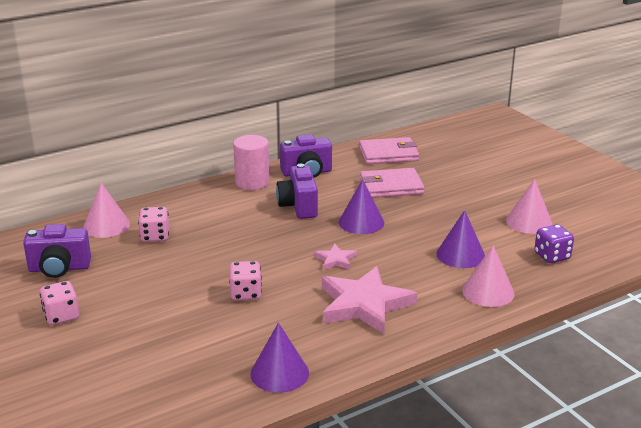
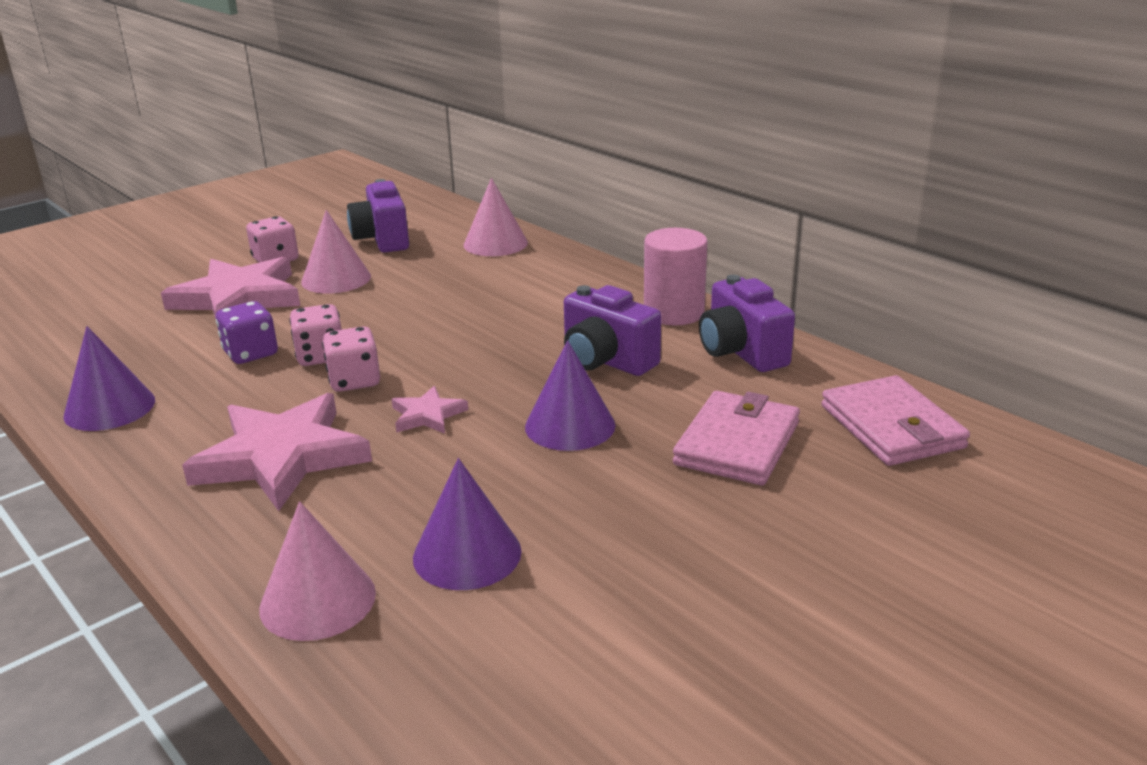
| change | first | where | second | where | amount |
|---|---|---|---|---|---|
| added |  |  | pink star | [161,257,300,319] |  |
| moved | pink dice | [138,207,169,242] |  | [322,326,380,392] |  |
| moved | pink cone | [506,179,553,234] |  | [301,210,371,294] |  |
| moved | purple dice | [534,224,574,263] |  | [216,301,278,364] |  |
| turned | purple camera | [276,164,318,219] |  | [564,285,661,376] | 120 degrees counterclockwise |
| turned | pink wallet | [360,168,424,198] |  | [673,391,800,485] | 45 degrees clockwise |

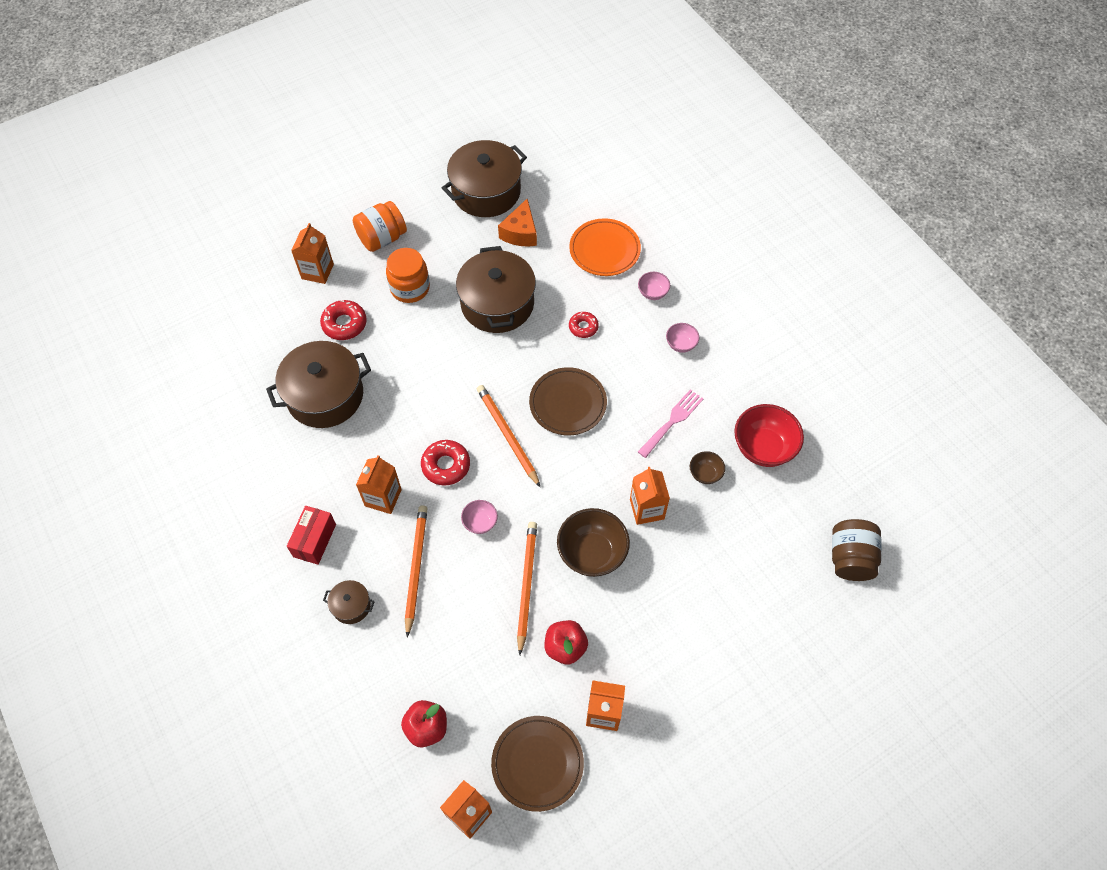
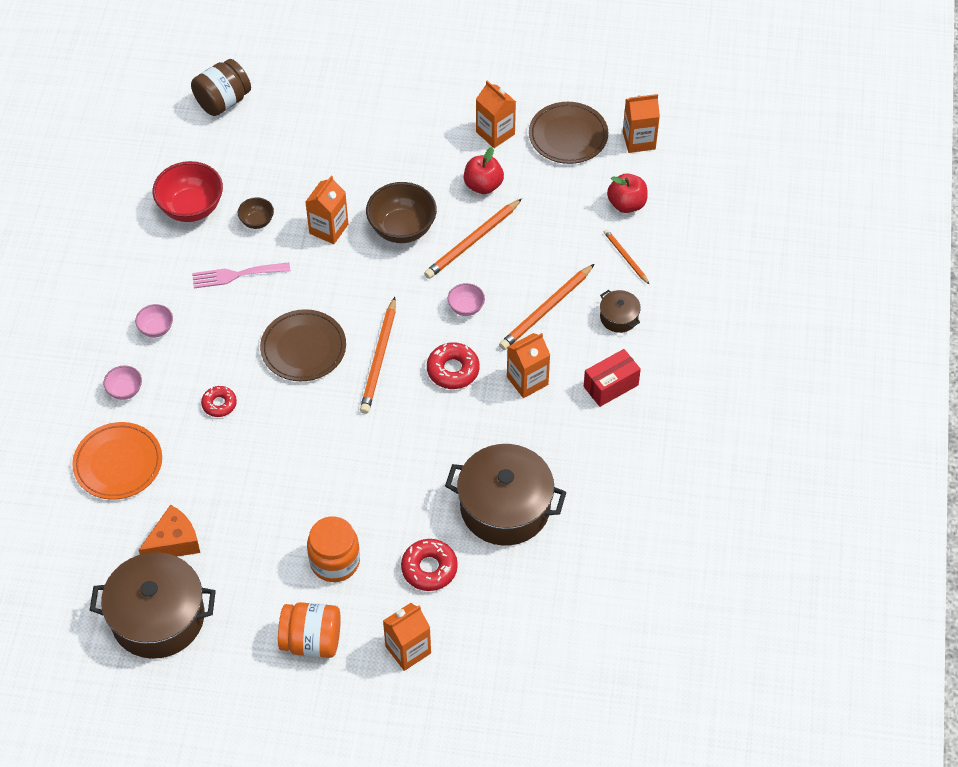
| change | first | where | second | where | amount |
|---|---|---|---|---|---|
| removed | brown pot | [456,246,536,333] |  |  |  |
| added |  |  | orange pencil | [604,229,650,285] |  |

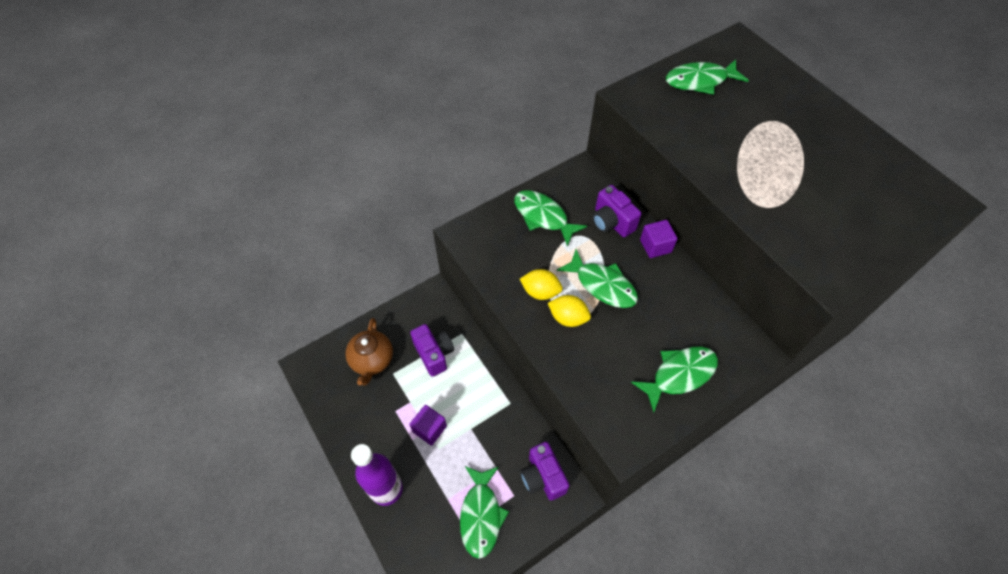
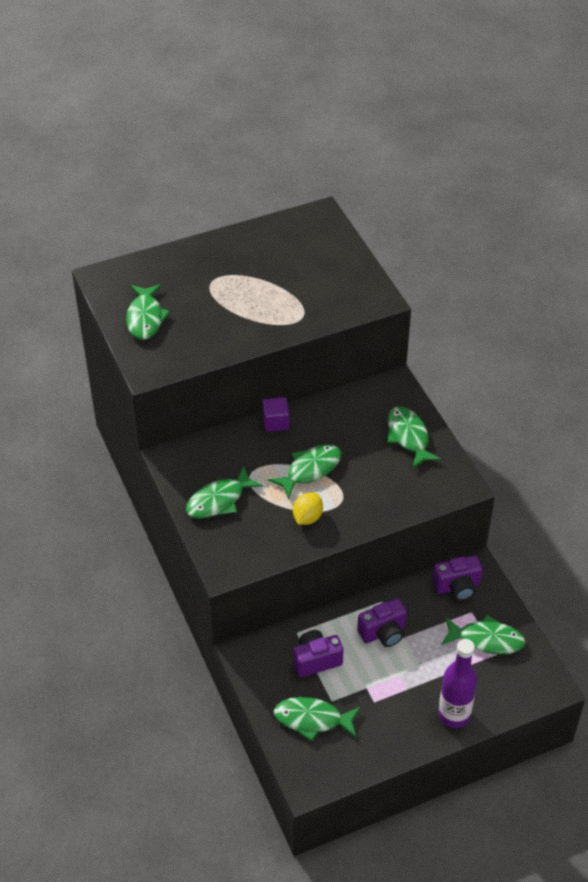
| change | first | where | second | where | amount |
|---|---|---|---|---|---|
| removed | purple cube | [410,405,447,446] |  |  |  |
| removed | yellow lemon | [548,295,591,327] |  |  |  |
| moved | purple camera | [592,185,641,237] |  | [357,598,407,647] |  |
| replaced | brown teapot | [345,318,393,385] | green fish | [274,697,360,741] |  |

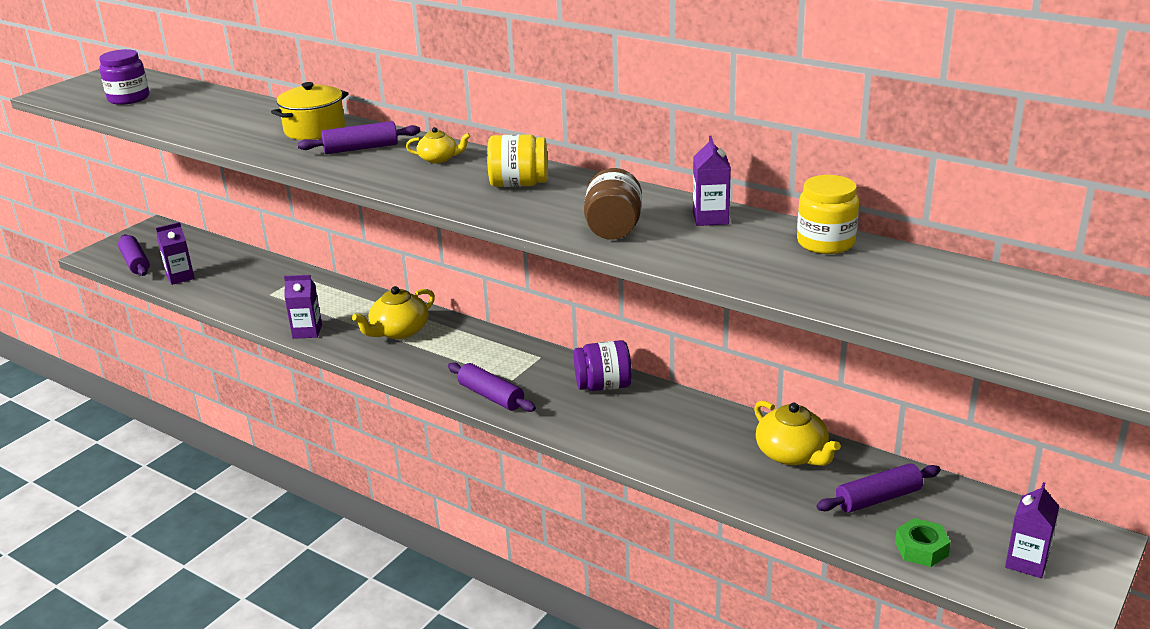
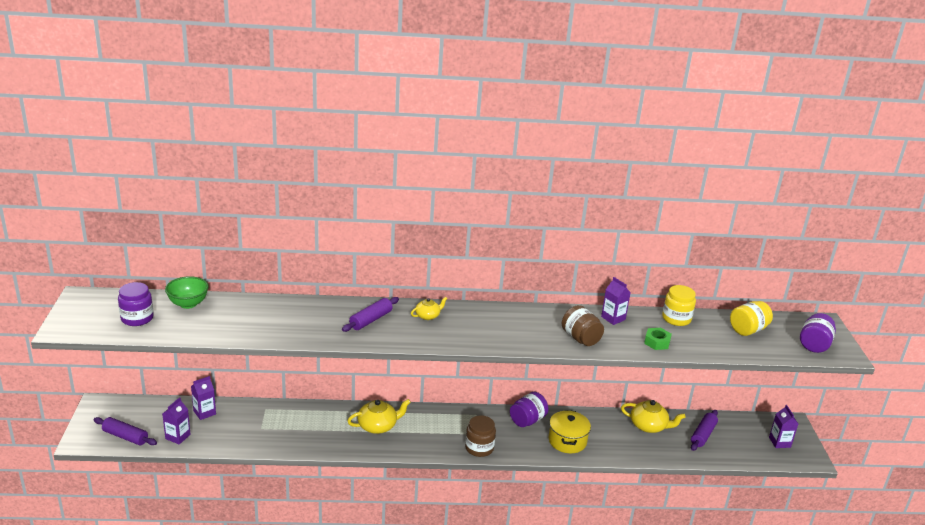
| change | first | where | second | where | amount |
|---|---|---|---|---|---|
| added |  |  | green bowl | [165,276,209,309] |  |
| added |  |  | purple jar | [800,313,836,353] |  |
| moved | yellow pot | [271,82,349,140] |  | [549,410,591,453] |  |
| moved | purple carton | [284,275,322,339] |  | [191,376,216,420] |  |
| moved | yellow jar | [487,134,548,187] |  | [730,301,773,336] |  |
| moved | green nut | [895,518,951,567] |  | [644,328,672,350] |  |
| replaced | purple rolling pin | [448,362,536,412] | brown jar | [465,415,496,457] |  |
| turned | yellow teapot | [352,286,435,339] |  | [348,399,411,434] | 120 degrees counterclockwise |

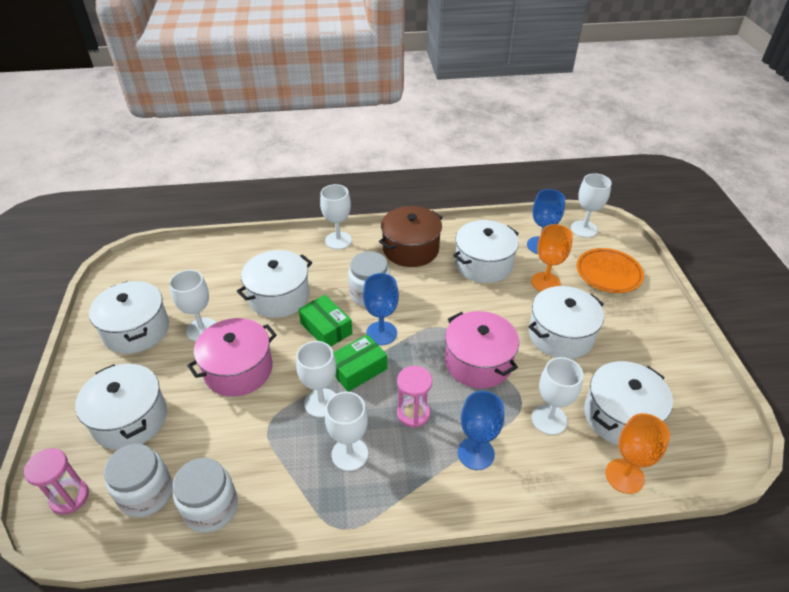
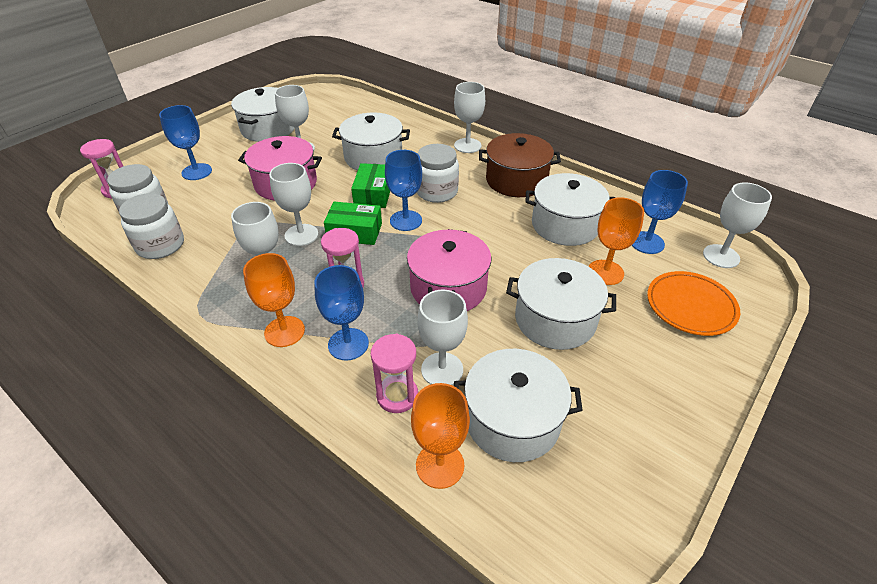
| change | first | where | second | where | amount |
|---|---|---|---|---|---|
| added |  |  | orange goblet | [243,253,305,347] |  |
| added |  |  | pink hourglass | [371,334,418,413] |  |
| replaced | white pot | [75,364,167,450] | blue goblet | [159,105,212,180] |  |

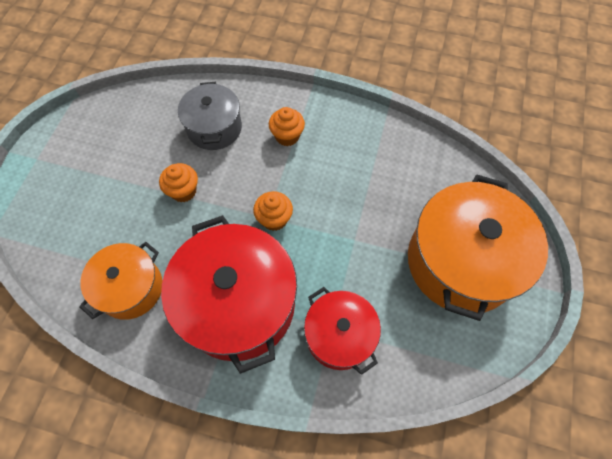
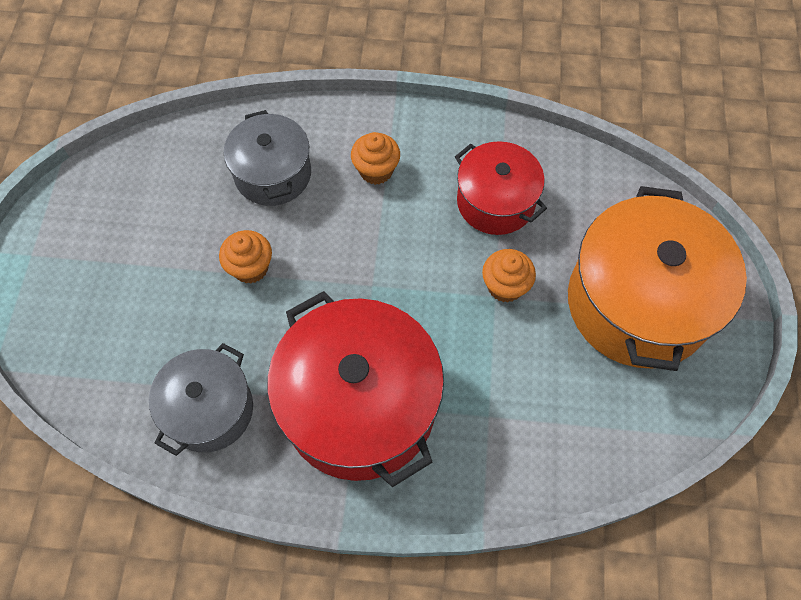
| change | first | where | second | where | amount |
|---|---|---|---|---|---|
| moved | orange cupcake | [253,191,293,231] |  | [482,249,536,303] |  |
| moved | red pot | [304,287,381,375] |  | [455,141,547,235] |  |
| recoloured | orange pot | [79,242,162,320] | grey pot | [149,343,253,456] |  |

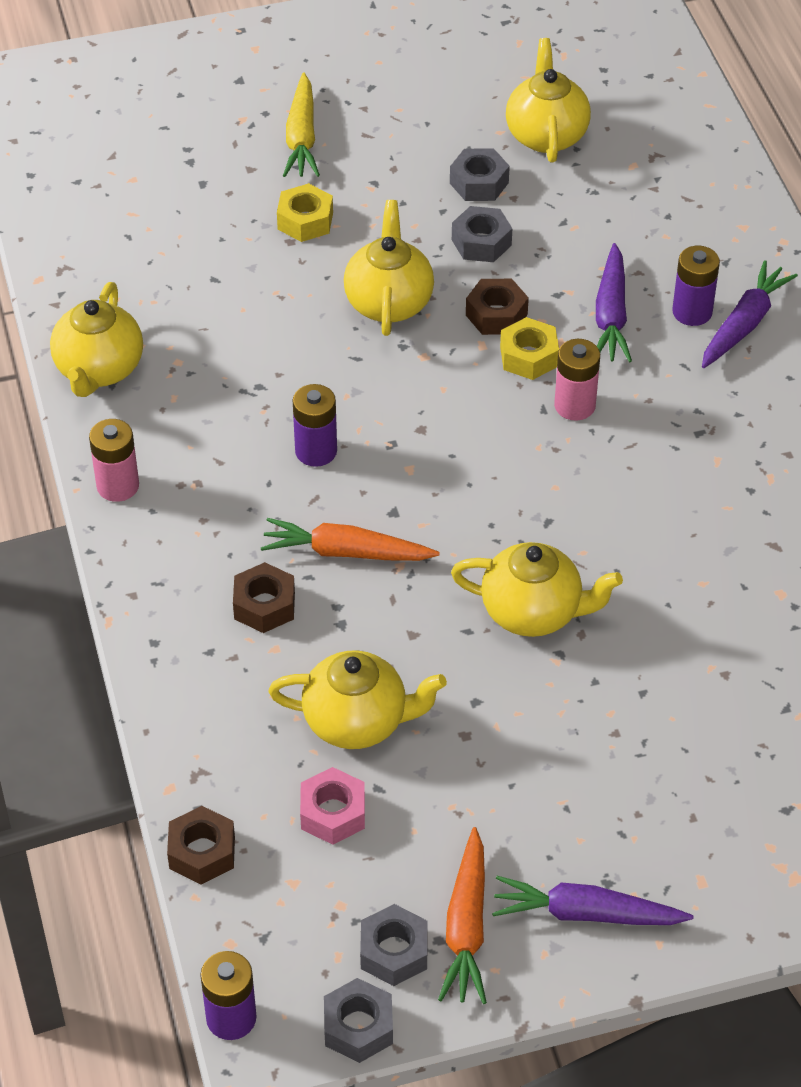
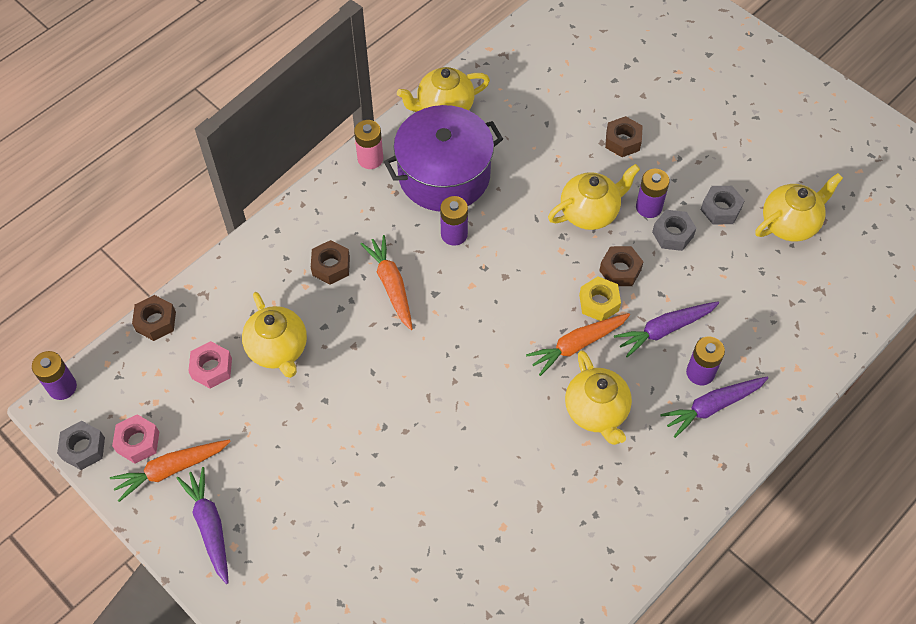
| change | first | where | second | where | amount |
|---|---|---|---|---|---|
| removed | yellow carrot | [283,73,320,177] |  |  |  |
| added |  |  | purple pot | [384,105,503,211] |  |
| added |  |  | purple battery | [636,169,670,218] |  |
| moved | yellow teapot | [451,542,623,637] |  | [565,350,632,445] |  |
| replaced | pink battery | [554,339,600,421] | orange carrot | [526,313,630,376] |  |
| recoloured | yellow nut | [277,183,333,242] | brown nut | [605,116,643,157] |  |
| recoloured | grey nut | [360,904,428,986] | pink nut | [112,414,159,463] |  |
| turned | purple carrot | [702,260,798,368] |  | [660,377,768,438] | 150 degrees clockwise |

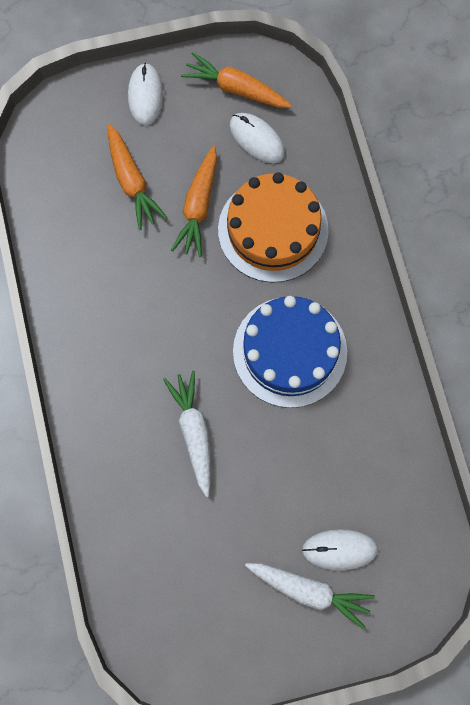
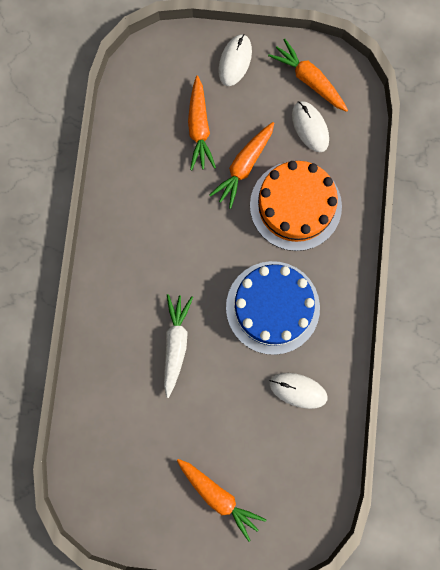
| change | first | where | second | where | amount |
|---|---|---|---|---|---|
| moved | white mouse | [302,529,378,570] |  | [269,373,328,409] |  |
| recoloured | white carrot | [245,563,375,629] | orange carrot | [177,459,266,542] |  |

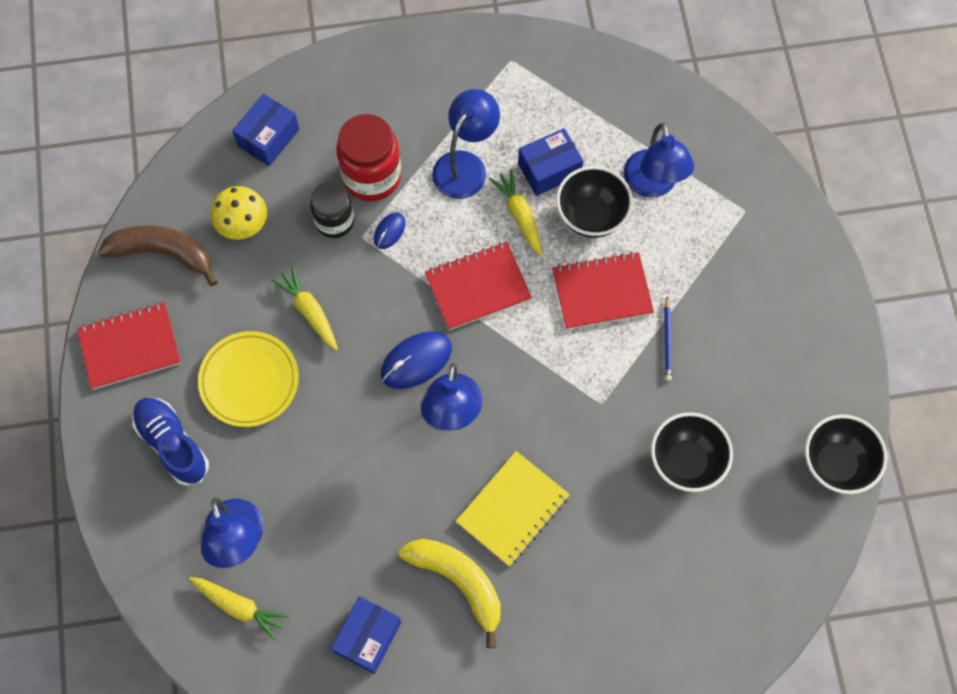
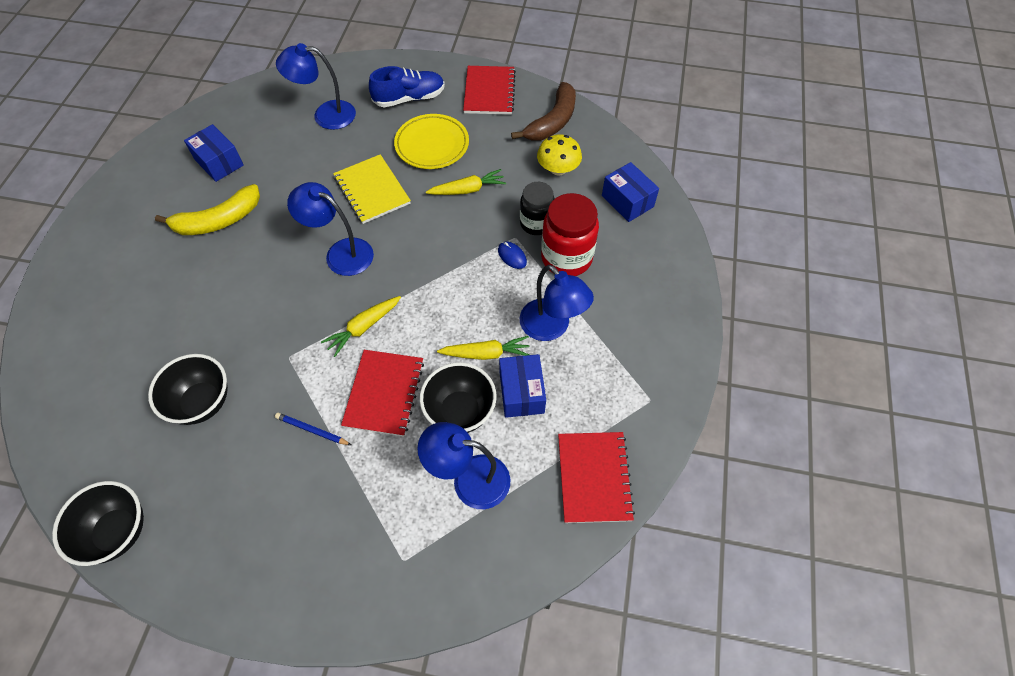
| change | first | where | second | where | amount |
|---|---|---|---|---|---|
| removed | blue mouse | [381,331,452,389] |  |  |  |
| moved | yellow carrot | [189,577,290,641] |  | [321,296,401,357] |  |
| moved | red notebook | [425,242,532,330] |  | [558,432,635,523] |  |
| moved | yellow notebook | [456,451,570,566] |  | [333,154,411,224] |  |

